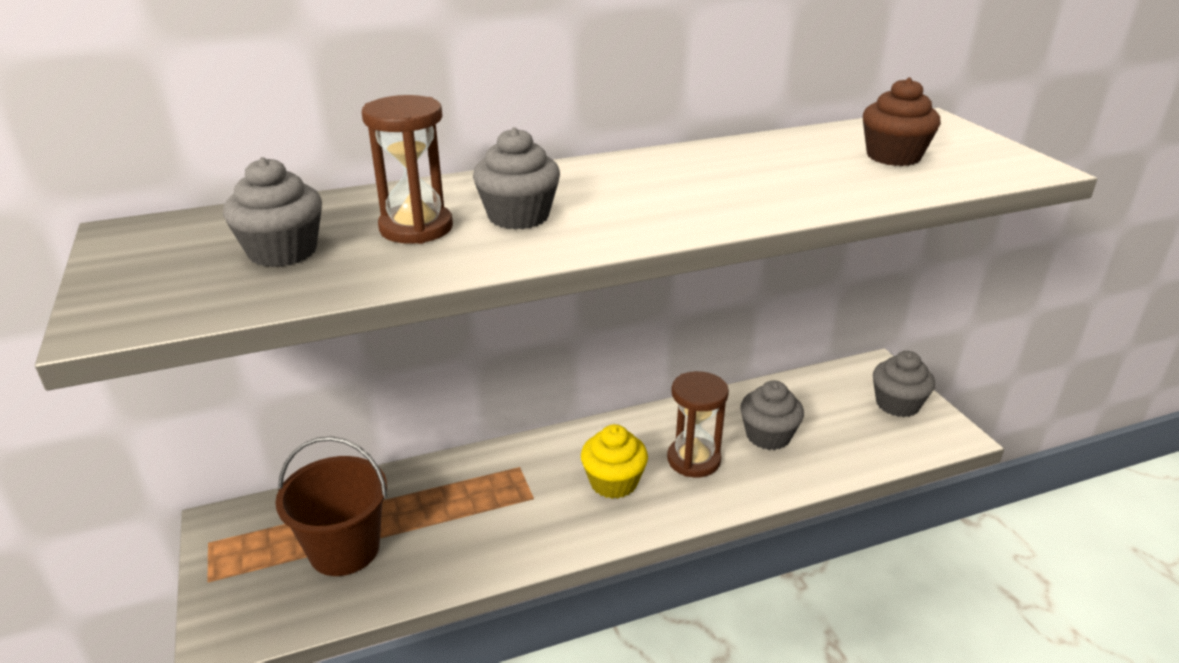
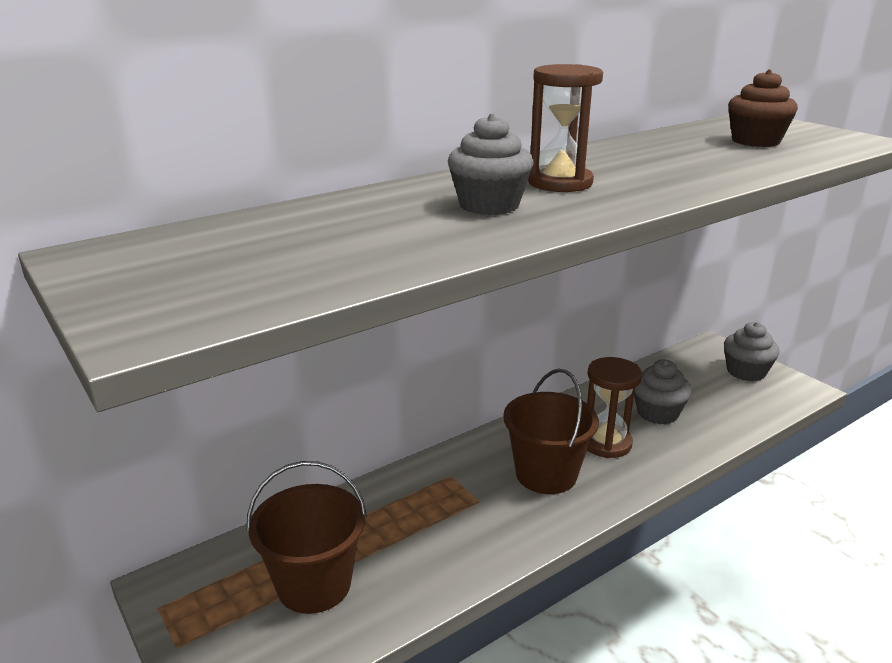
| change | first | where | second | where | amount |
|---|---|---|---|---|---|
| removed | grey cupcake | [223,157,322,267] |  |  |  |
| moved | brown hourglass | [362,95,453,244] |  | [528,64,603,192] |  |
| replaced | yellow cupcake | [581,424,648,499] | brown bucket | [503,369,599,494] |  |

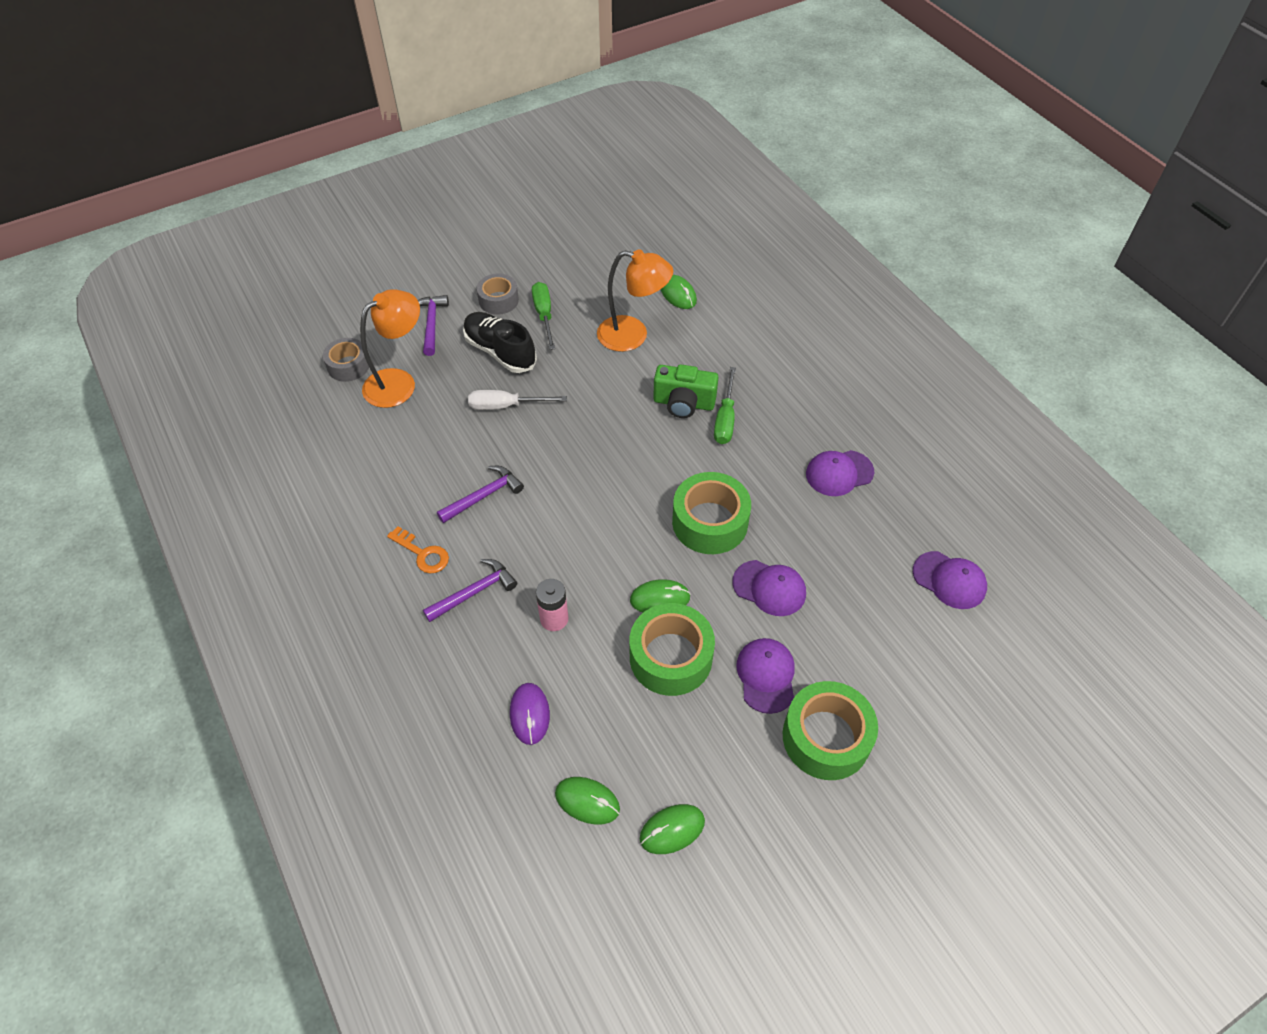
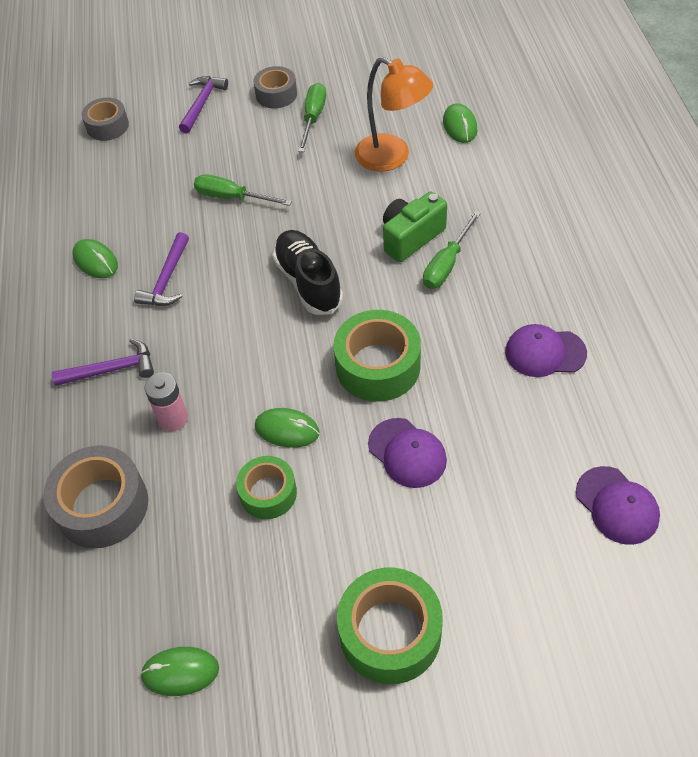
| change | first | where | second | where | amount |
|---|---|---|---|---|---|
| removed | orange lamp | [360,289,420,408] |  |  |  |
| removed | orange key | [387,526,449,574] |  |  |  |
| removed | purple cap | [736,638,795,714] |  |  |  |
| moved | black shoe | [463,312,537,373] |  | [273,230,343,315] |  |
| moved | green mouse | [555,777,620,825] |  | [72,239,118,278] |  |
| replaced | purple mouse | [510,683,550,745] | grey tape | [43,445,148,548] |  |
| recoloured | white screwdriver | [468,390,567,410] | green screwdriver | [194,174,292,206] |  |
| turned | purple hammer | [437,466,524,523] |  | [134,232,189,306] | 120 degrees clockwise |
| turned | green camera | [653,364,718,418] |  | [383,191,447,262] | 105 degrees clockwise |
| resized | green tape | [630,603,715,696] |  | [236,456,297,519] | x0.62 |

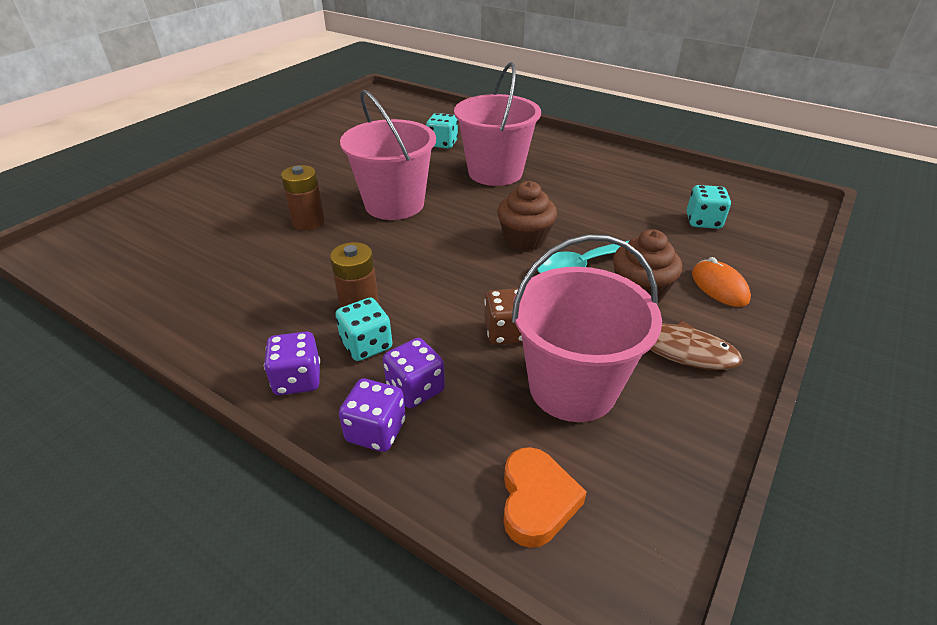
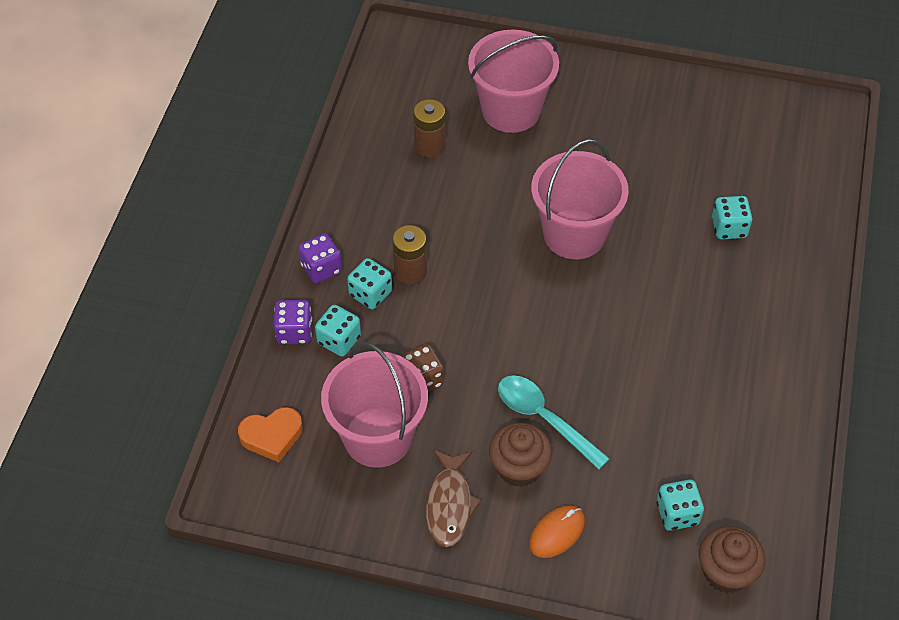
| change | first | where | second | where | amount |
|---|---|---|---|---|---|
| moved | brown battery | [281,165,325,230] |  | [413,99,445,158] |  |
| moved | pink bucket | [454,62,541,186] |  | [468,30,559,133] |  |
| moved | brown cupcake | [497,181,557,251] |  | [699,526,765,593] |  |
| recoloured | purple dice | [383,338,445,408] | turquoise dice | [315,305,361,356] |  |

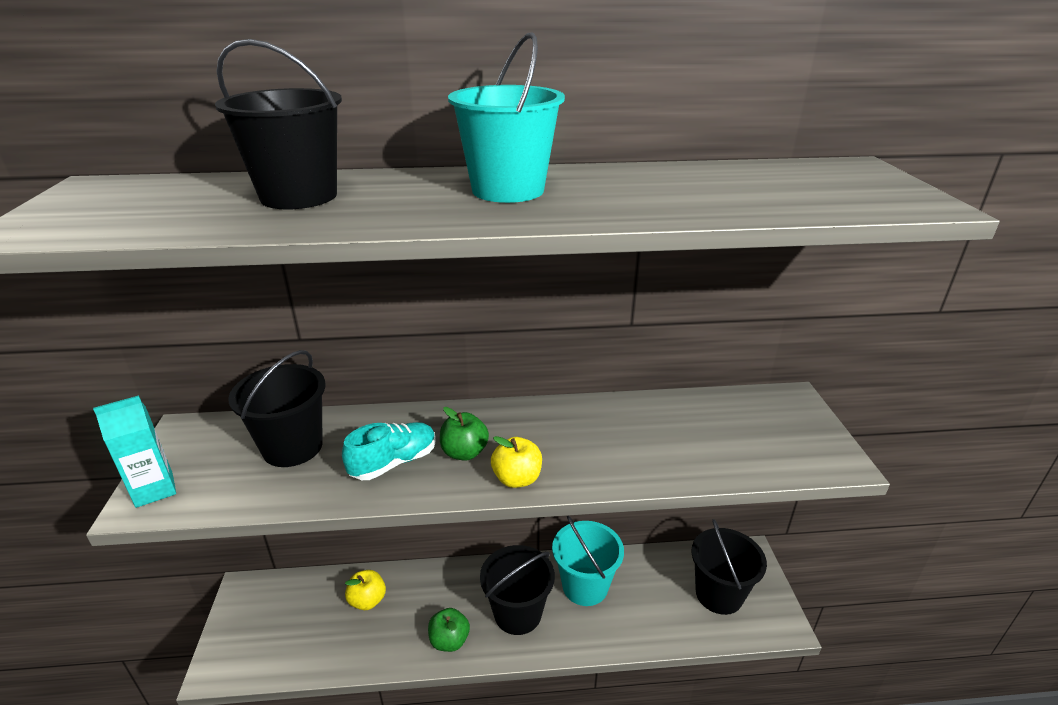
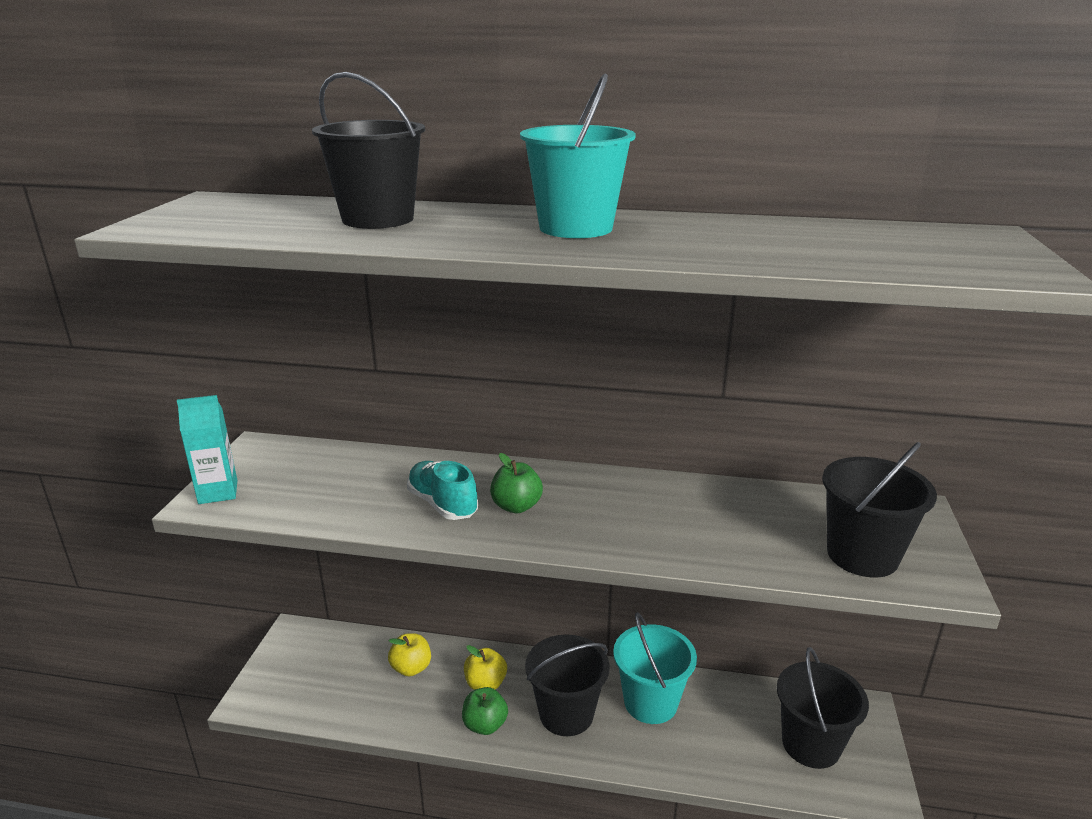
| change | first | where | second | where | amount |
|---|---|---|---|---|---|
| moved | black bucket | [228,350,325,467] |  | [822,442,937,578] |  |
| moved | yellow apple | [491,436,542,488] |  | [464,645,507,690] |  |
| turned | turquoise shoe | [342,422,436,480] |  | [407,461,478,520] | 105 degrees counterclockwise |

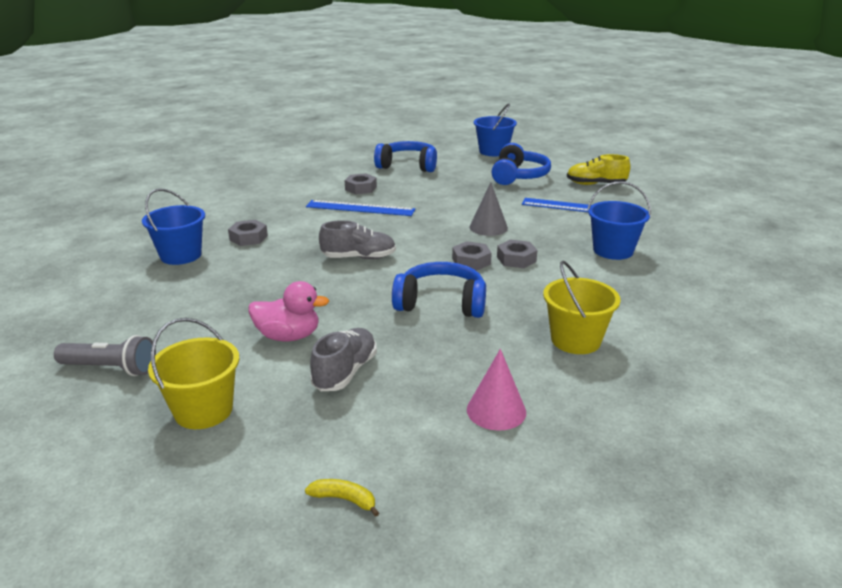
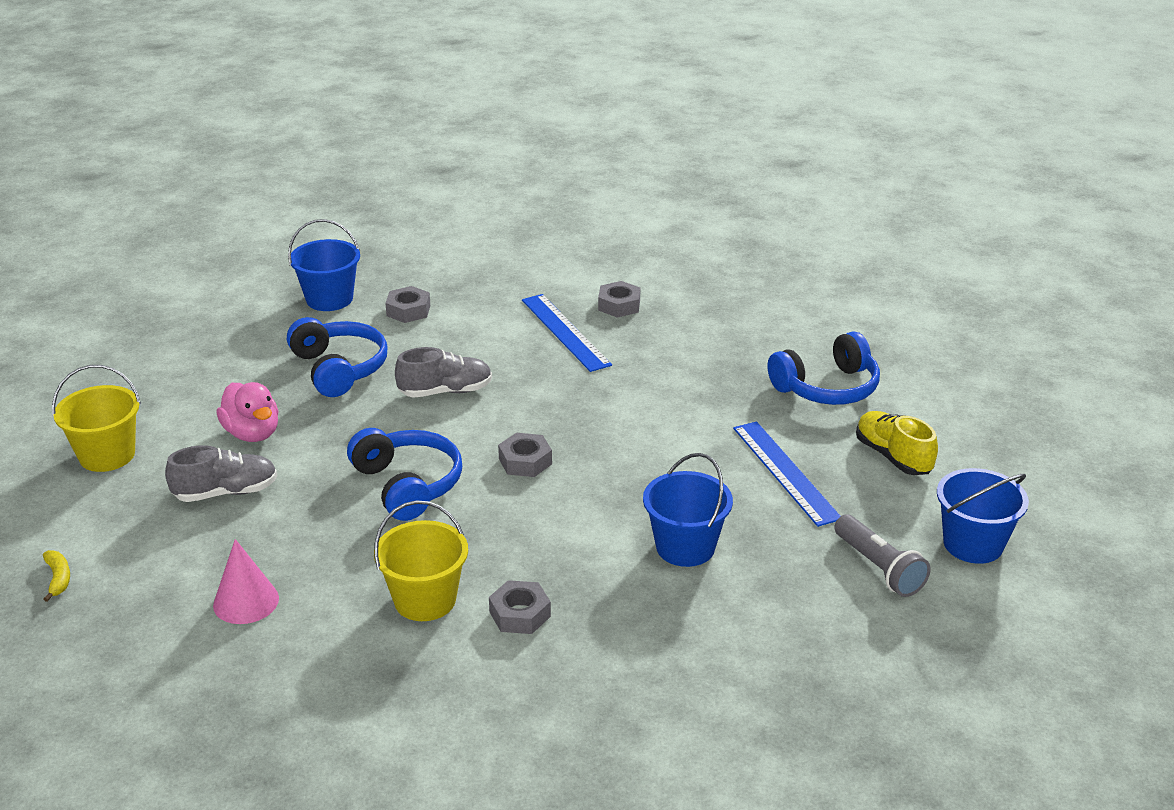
| change | first | where | second | where | amount |
|---|---|---|---|---|---|
| removed | grey cone | [469,182,508,236] |  |  |  |
| moved | grey flashlight | [54,335,156,376] |  | [834,515,931,597] |  |
| moved | blue headphones | [374,141,437,172] |  | [287,317,388,397] |  |
| moved | blue bucket | [474,103,517,156] |  | [937,468,1029,564] |  |
| moved | grey nut | [497,239,537,268] |  | [489,580,551,634] |  |
| turned | grey shoe | [319,220,396,259] |  | [395,347,492,398] | 60 degrees counterclockwise |

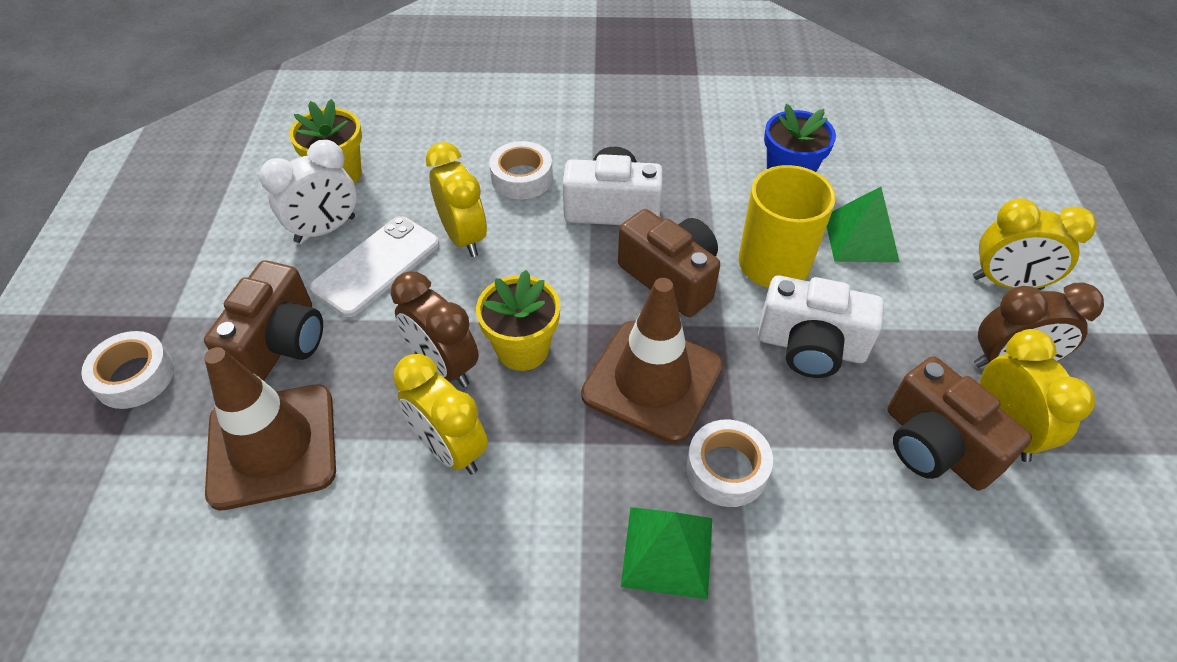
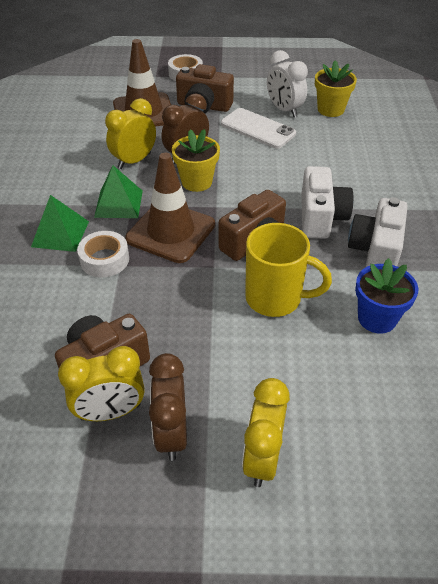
| change | first | where | second | where | amount |
|---|---|---|---|---|---|
| removed | yellow clock | [426,142,487,257] |  |  |  |
| removed | white tape | [489,141,553,199] |  |  |  |
| moved | white camera | [758,276,884,378] |  | [348,197,408,267] |  |
| moved | green pyramid | [827,187,900,262] |  | [94,165,143,218] |  |

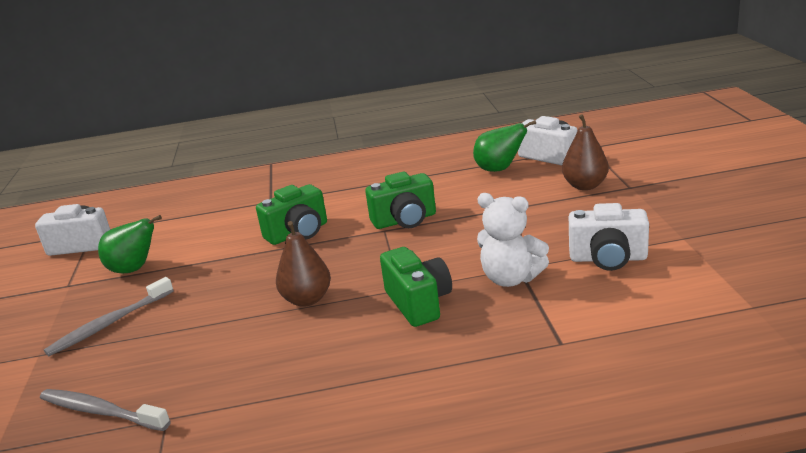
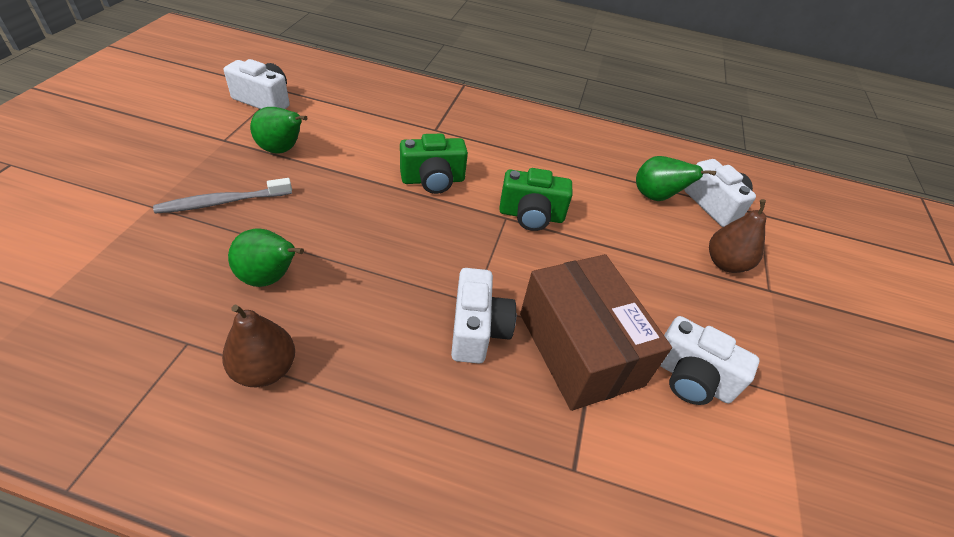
| change | first | where | second | where | amount |
|---|---|---|---|---|---|
| removed | grey toothbrush | [40,389,171,431] |  |  |  |
| added |  |  | green pear | [228,228,304,287] |  |
| moved | brown pear | [276,221,331,307] |  | [222,305,295,387] |  |
| replaced | white teddy bear | [477,193,549,287] | brown box | [520,254,672,411] |  |
| recoloured | green camera | [380,247,452,327] | white camera | [451,268,516,363] |  |

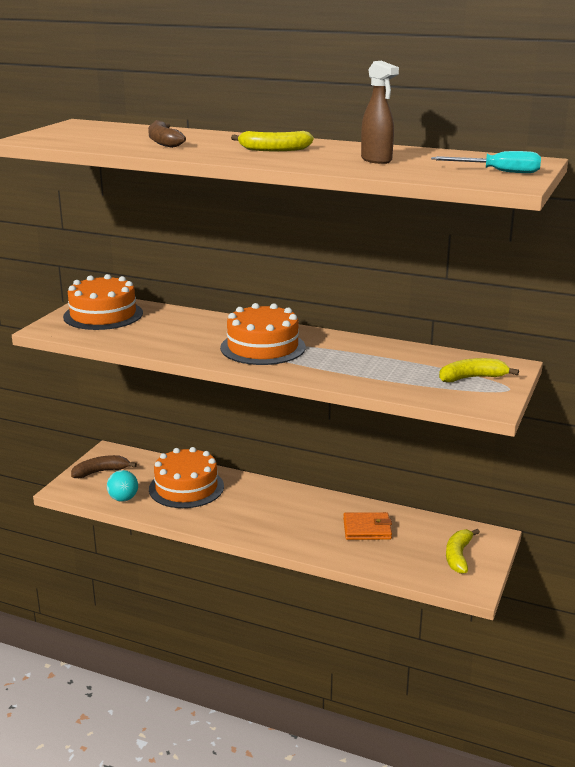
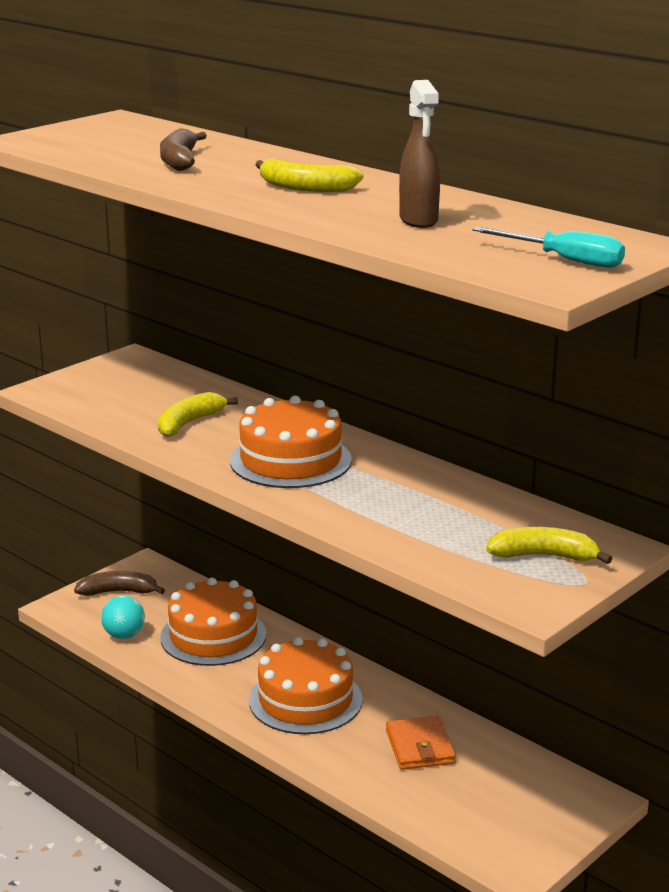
| change | first | where | second | where | amount |
|---|---|---|---|---|---|
| moved | orange cake | [63,274,143,330] |  | [249,637,362,734] |  |
| moved | yellow banana | [446,529,480,574] |  | [158,392,238,437] |  |
| turned | orange wallet | [343,512,392,540] |  | [386,716,456,770] | 60 degrees clockwise |

